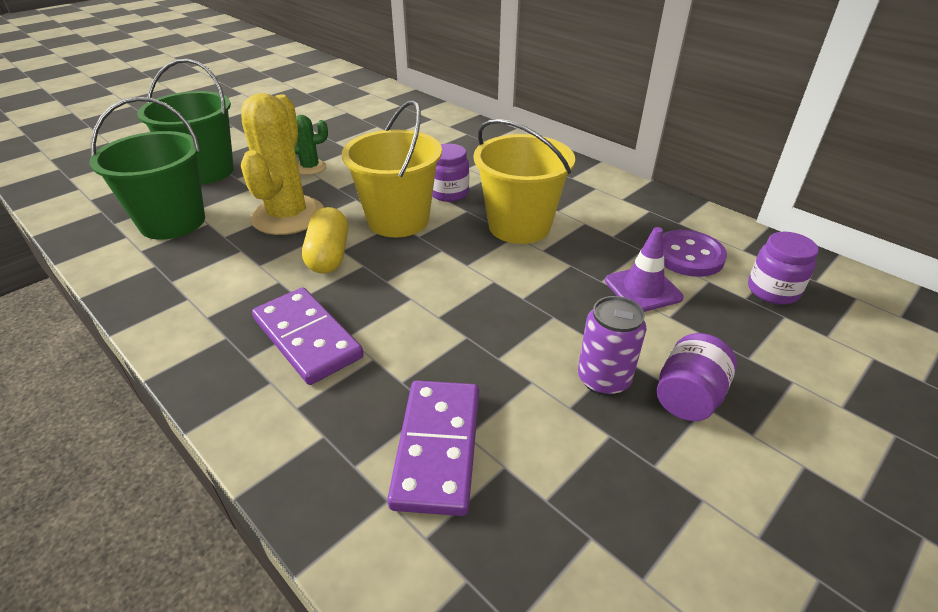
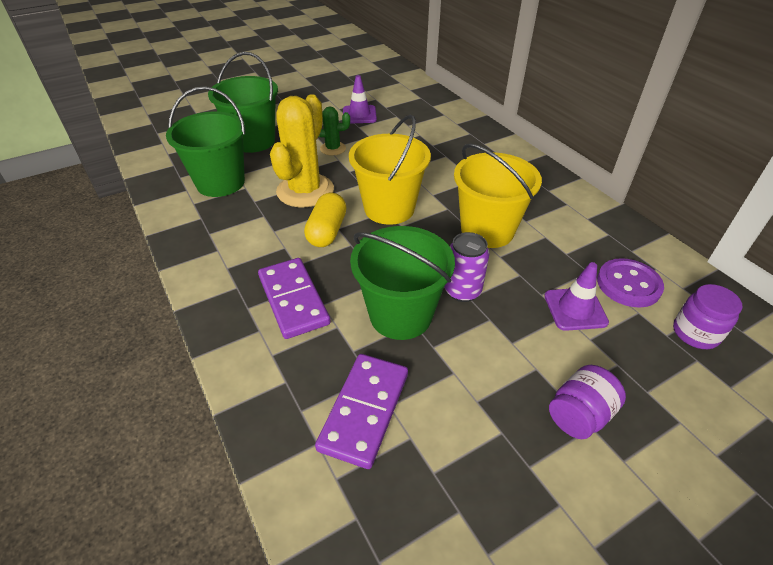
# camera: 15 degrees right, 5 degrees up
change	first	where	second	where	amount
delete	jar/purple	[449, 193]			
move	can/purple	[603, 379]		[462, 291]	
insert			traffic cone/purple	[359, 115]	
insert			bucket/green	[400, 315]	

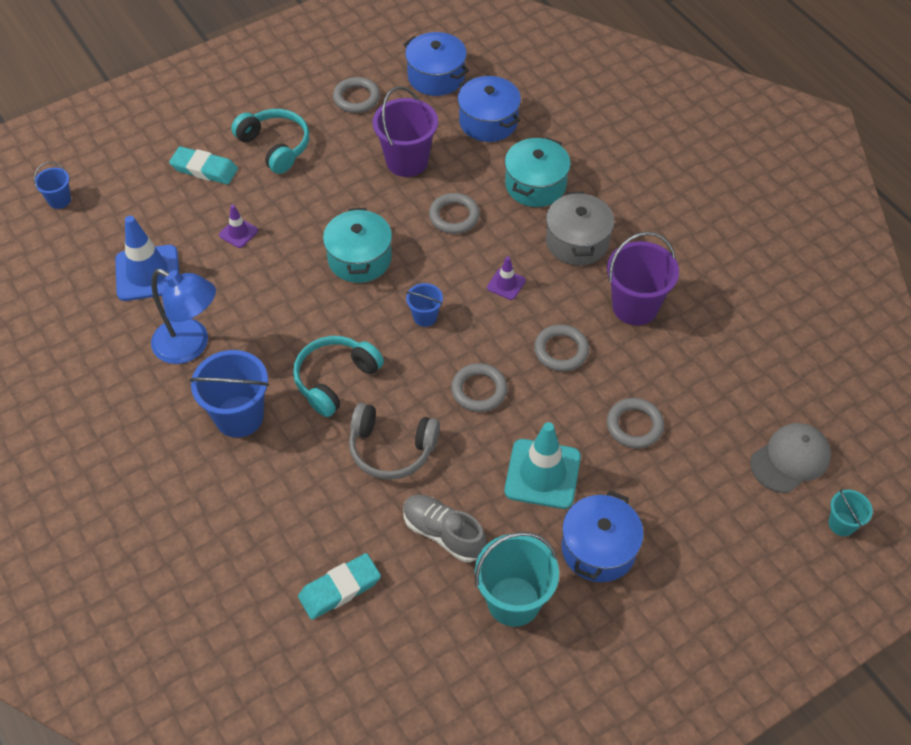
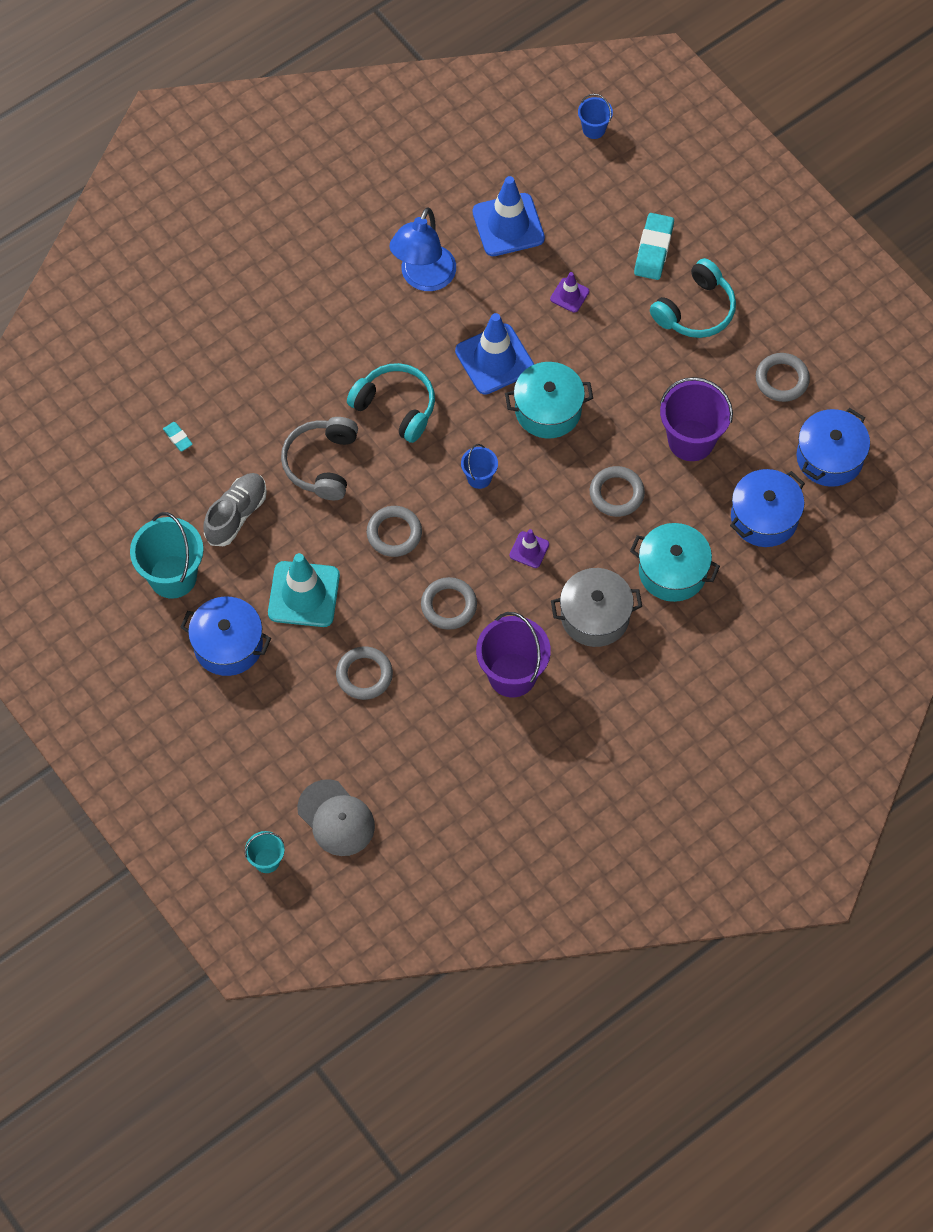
# camera: 85 degrees right, 10 degrees up
change	first	where	second	where	amount
delete	bucket/blue	[239, 416]			
resize	eraser/turquoise	[340, 589]		[178, 438]	x0.51
insert			traffic cone/blue	[494, 359]	

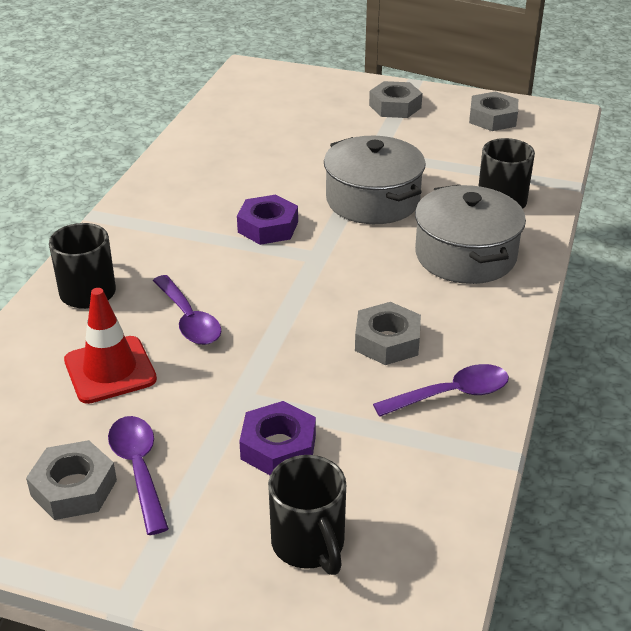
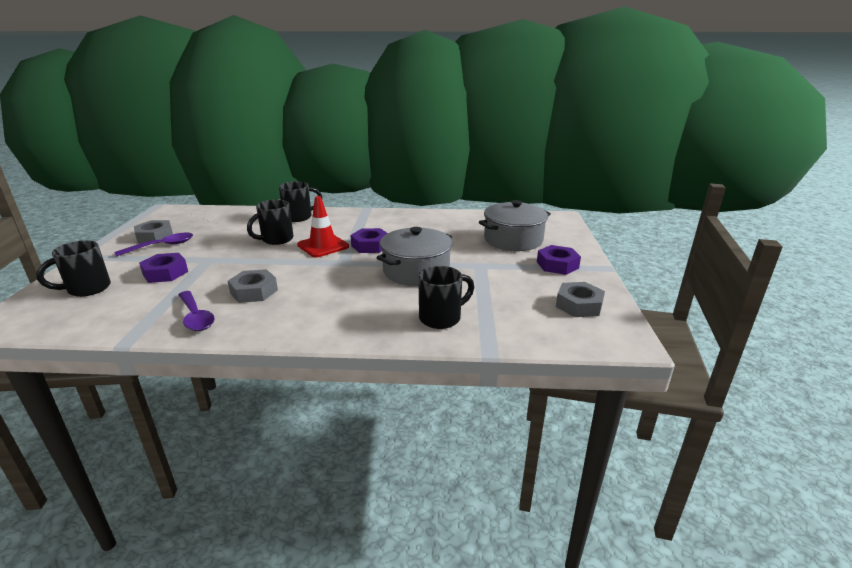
# camera: 75 degrees right, 10 degrees down
change	first	where	second	where	amount
move	traffic cone/red	[110, 370]		[323, 246]	
replace	spoon/purple	[189, 320]	mug/black	[276, 239]	
recolor	nut/grey	[395, 106]	nut/purple	[557, 265]	
move	pot/grey	[465, 255]		[513, 240]	

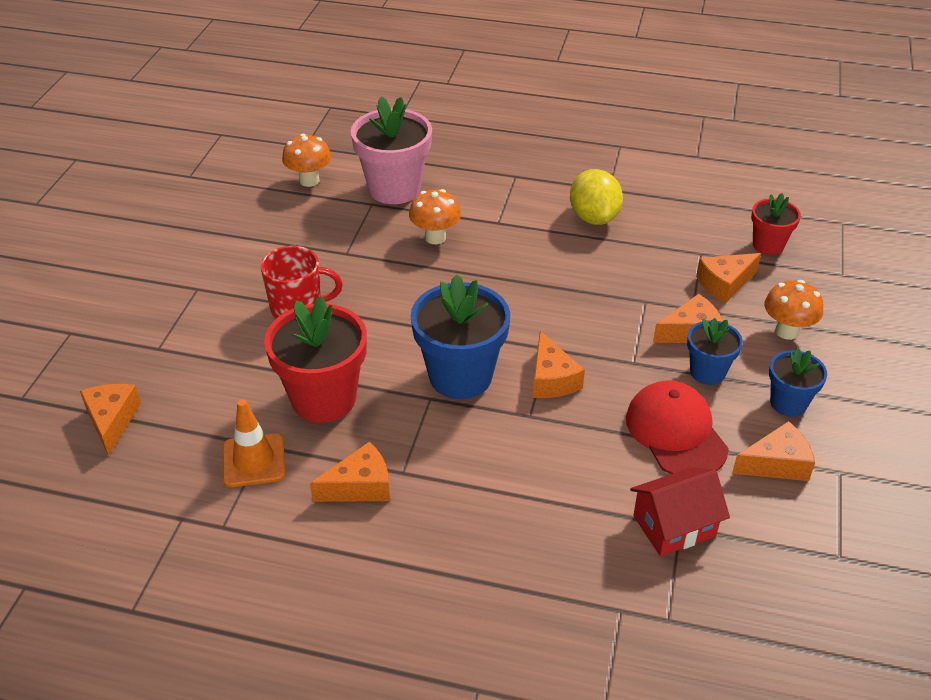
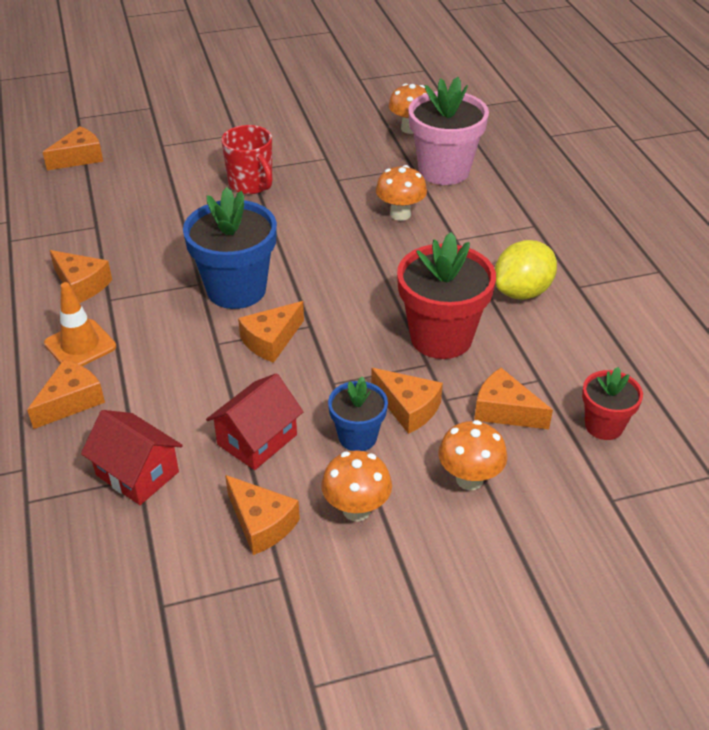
# camera: 60 degrees right, 0 degrees up
change	first	where	second	where	amount
move	traffic cone/orange	[254, 460]		[80, 345]	
move	flower pot/red	[323, 399]		[441, 337]	
replace	cap/red	[676, 432]	house/red	[257, 439]	
replace	flower pot/blue	[788, 403]	mushroom/orange	[356, 509]	
insert			cheese/orange	[71, 401]	

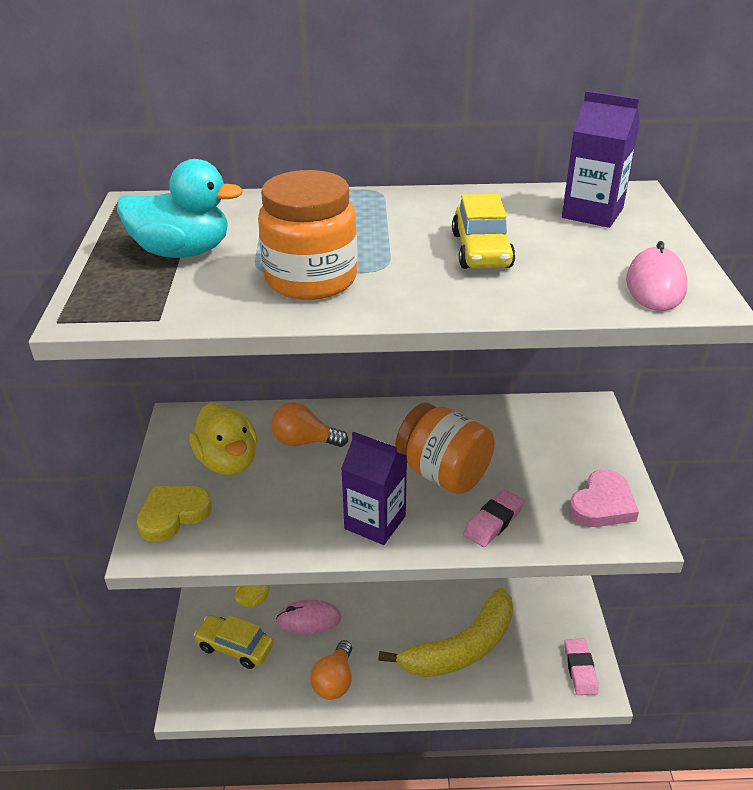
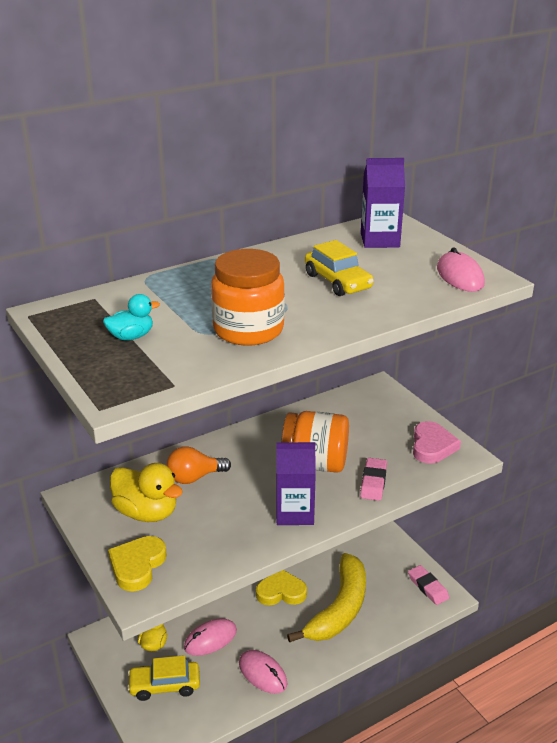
# camera: 30 degrees left, 5 degrees down
change	first	where	second	where	amount
resize	duck/turquoise	[182, 252]		[131, 336]	x0.57
replace	light bulb/orange	[334, 681]	mouse/pink	[262, 673]	
insert			heart/yellow	[281, 592]	

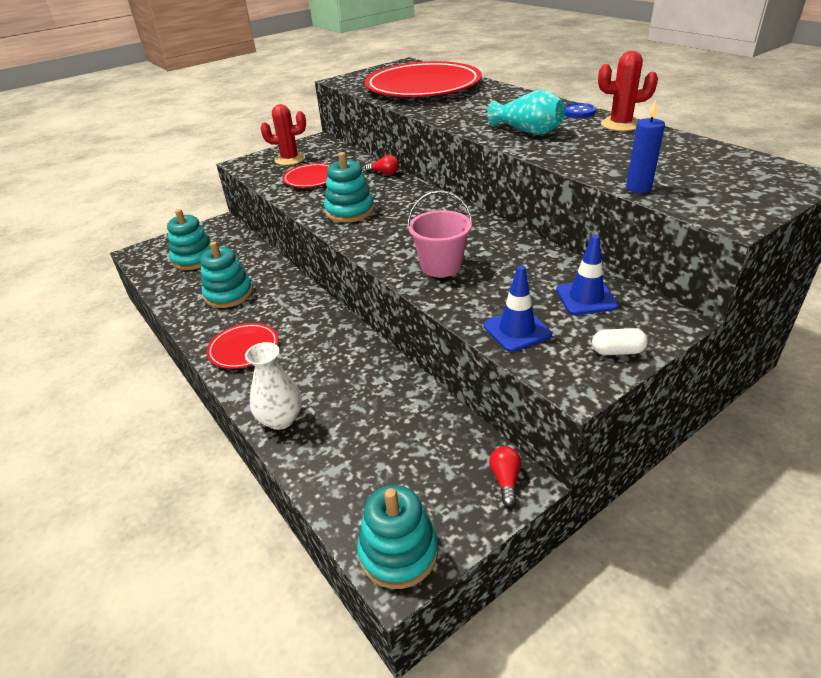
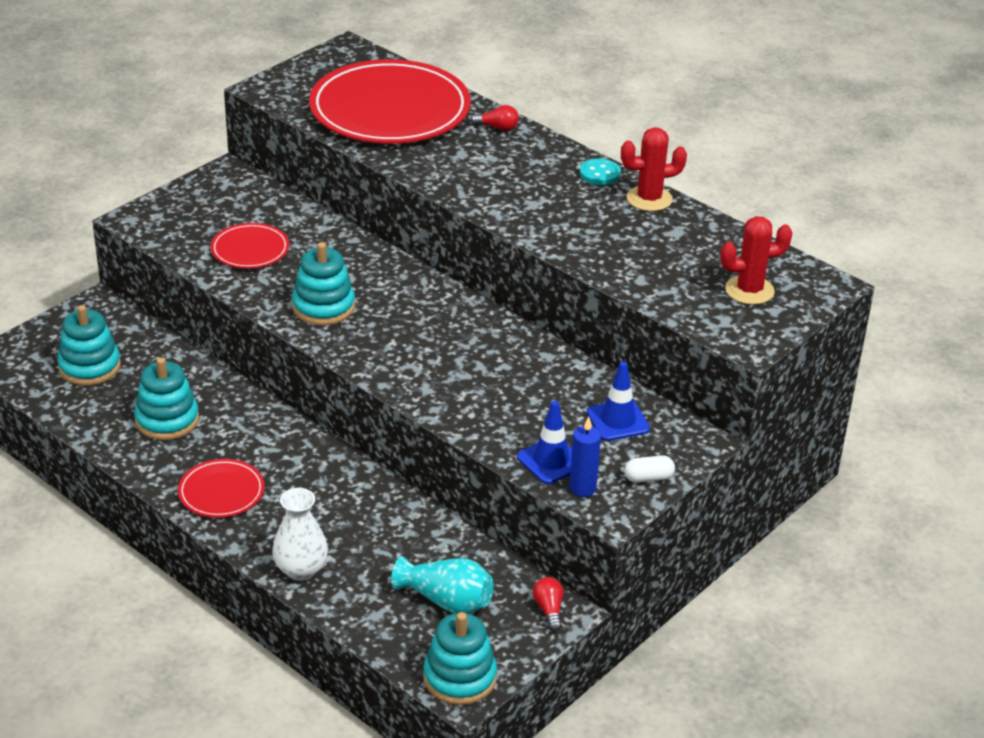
# camera: 15 degrees left, 0 degrees up
change	first	where	second	where	amount
move	cactus/red	[290, 159]		[749, 290]	
move	light bulb/red	[384, 173]		[497, 127]	
delete	bucket/pink	[441, 266]			
move	vase/turquoise	[527, 131]		[446, 601]	
recolor	button/blue	[578, 112]	button/turquoise	[599, 173]	
move	candle/blue	[638, 188]		[582, 488]	

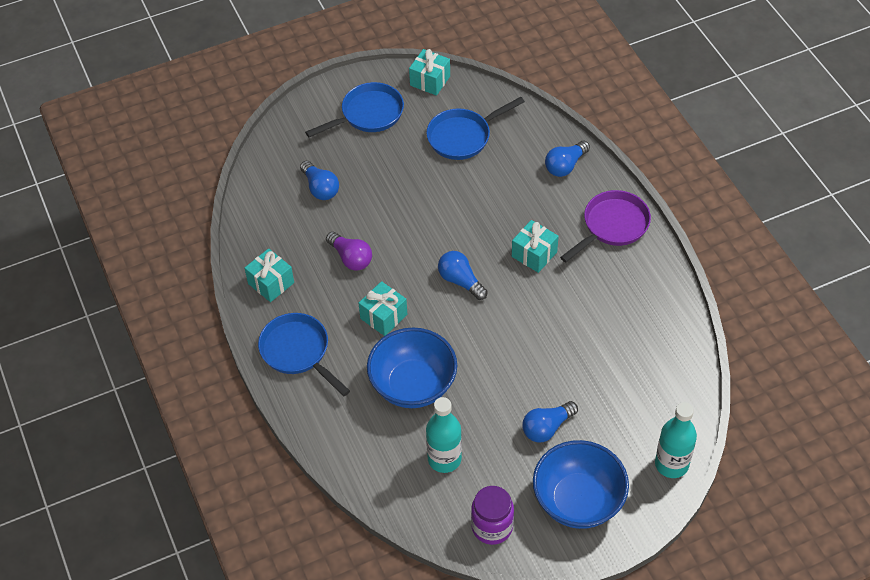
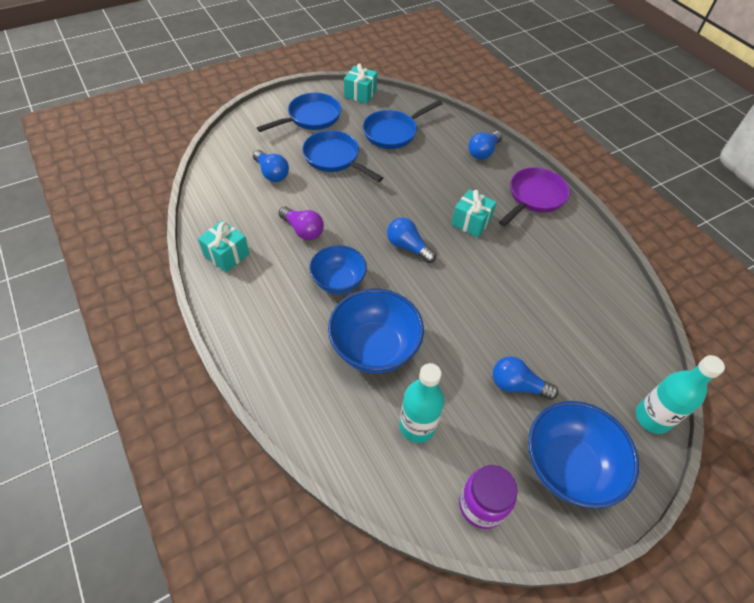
# camera: 10 degrees left, 0 degrees up
change	first	where	second	where	amount
move	pan/blue	[298, 352]		[334, 158]	
replace	gift/turquoise	[383, 316]	bowl/blue	[338, 281]	
rotate	light bulb/blue	[547, 428]		[517, 385]	60 degrees clockwise

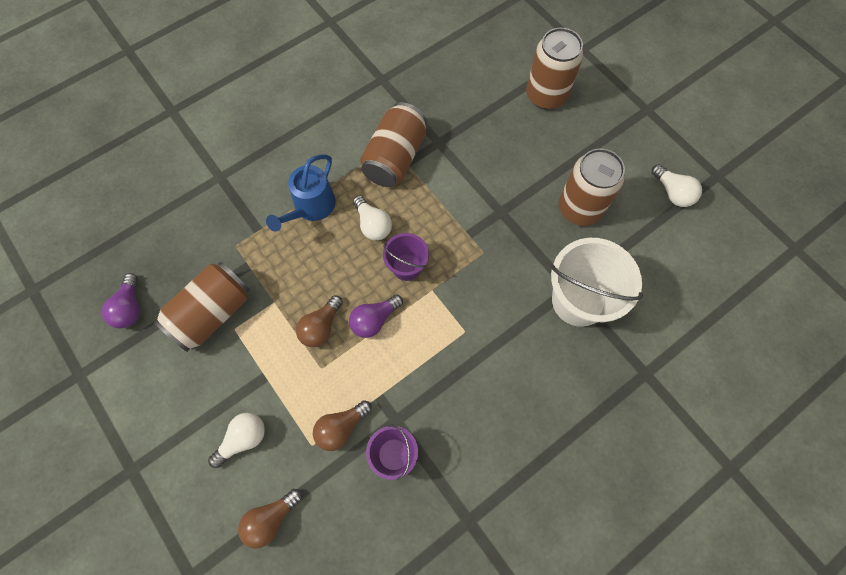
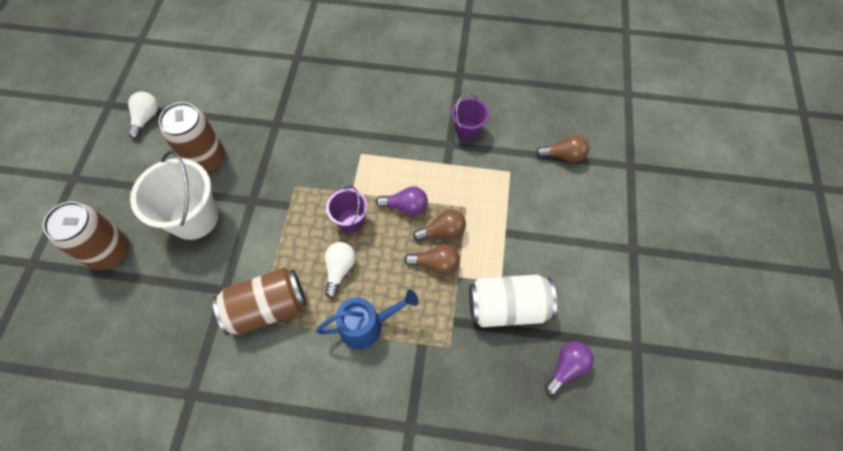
# camera: 135 degrees left, 5 degrees down
change	first	where	second	where	amount
recolor	can/brown	[212, 313]	can/white	[507, 307]	
delete	light bulb/white	[243, 439]			
move	light bulb/brown	[341, 427]		[435, 264]	
move	bucket/white	[578, 300]		[194, 218]	

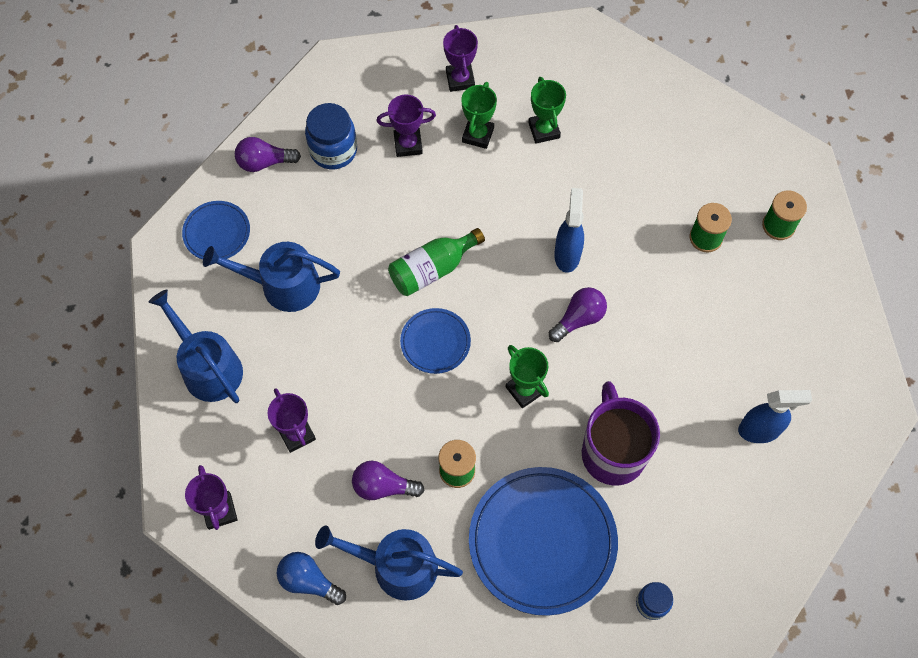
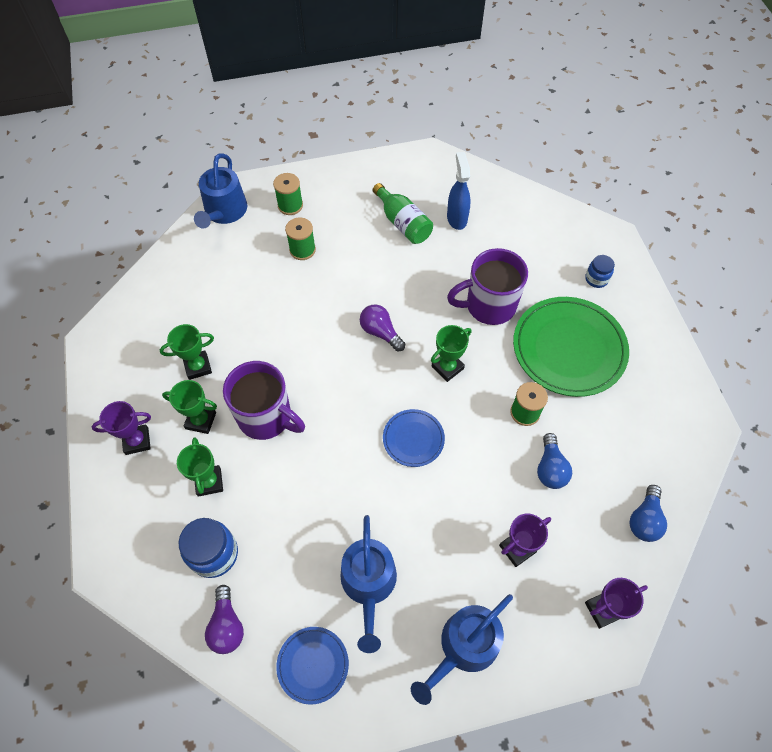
# camera: 95 degrees left, 5 degrees down
change	first	where	second	where	amount
move	watering can/blue	[397, 566]		[224, 212]	
recolor	light bulb/purple	[383, 486]	light bulb/blue	[550, 468]	
recolor	trophy/purple	[408, 144]	trophy/green	[209, 482]	
move	bottle/green	[432, 269]		[403, 223]	
recolor	plate/blue	[542, 541]	plate/green	[569, 349]	
delete	spray bottle/blue	[567, 255]			
insert			mug/purple	[266, 417]	

